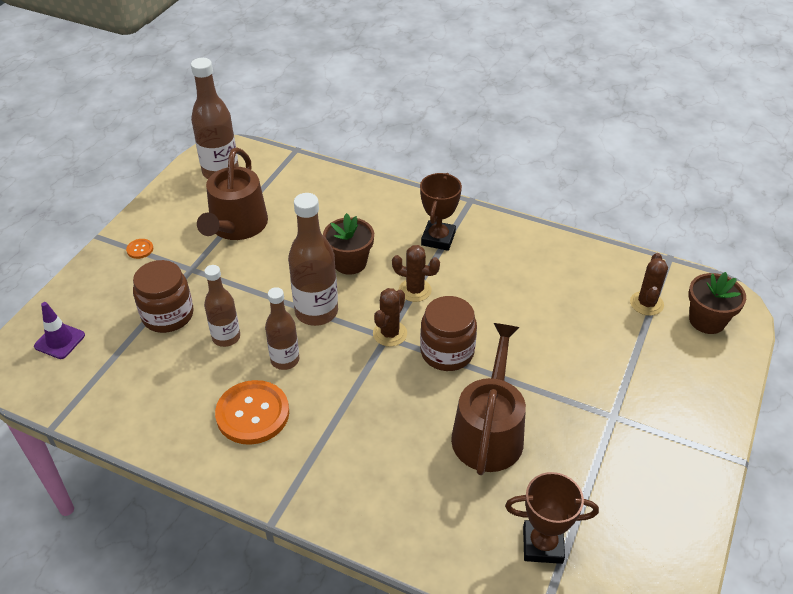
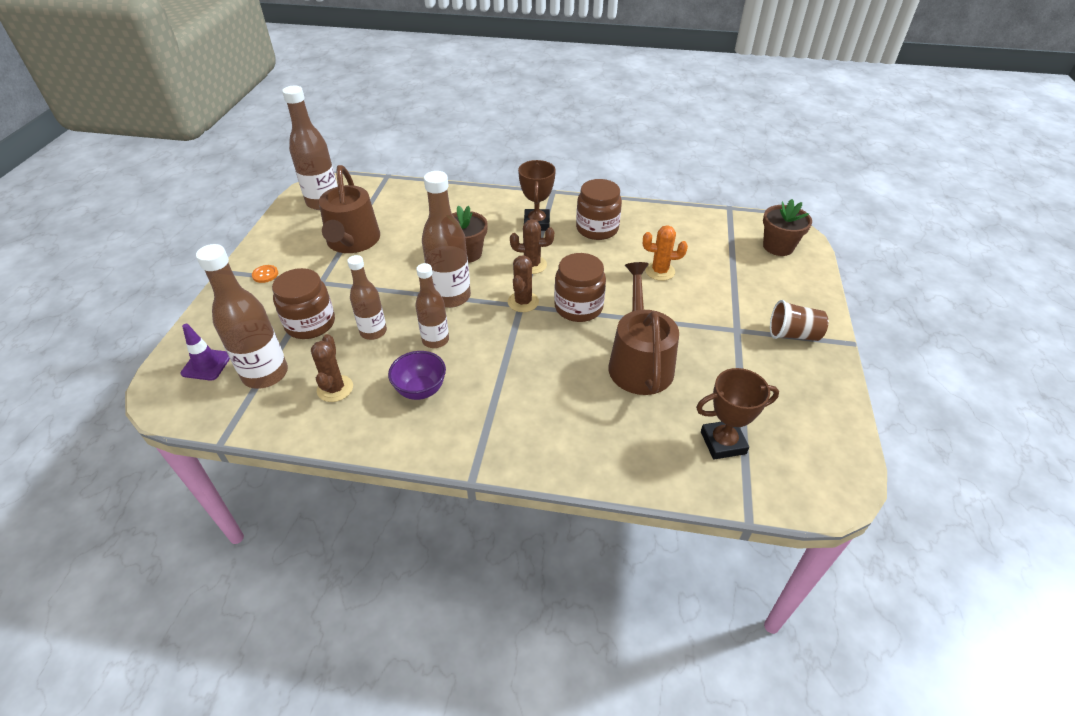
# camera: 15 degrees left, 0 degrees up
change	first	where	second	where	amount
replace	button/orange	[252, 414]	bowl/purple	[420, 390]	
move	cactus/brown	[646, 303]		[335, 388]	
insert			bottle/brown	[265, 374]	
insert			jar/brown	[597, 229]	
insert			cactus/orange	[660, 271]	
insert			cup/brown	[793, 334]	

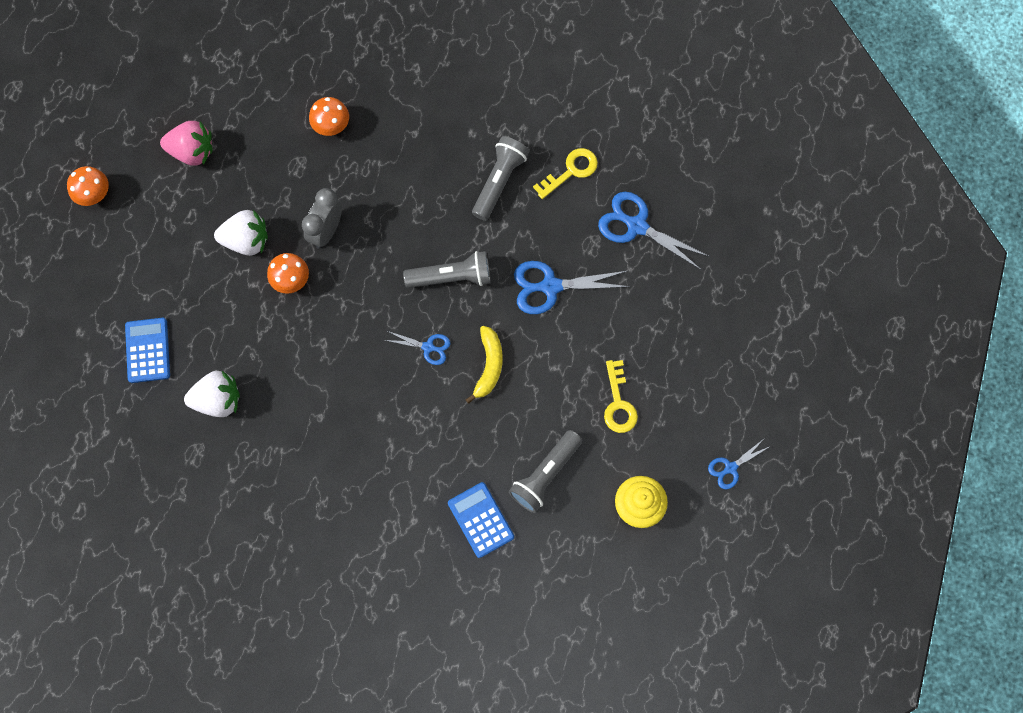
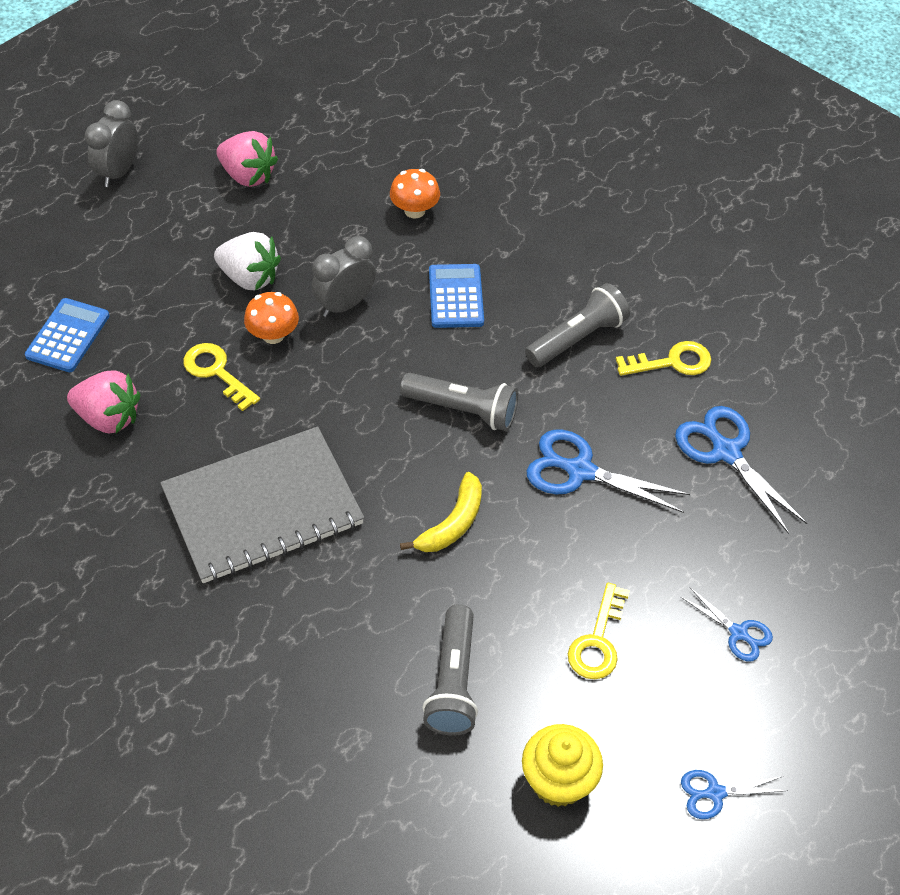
# camera: 25 degrees right, 20 degrees down
change	first	where	second	where	amount
replace	mushroom/orange	[94, 194]	clock/grey	[118, 172]	
recolor	strawberry/white	[218, 400]	strawberry/pink	[109, 418]	
move	scissors/blue	[428, 347]		[738, 633]	
move	calculator/blue	[481, 520]		[456, 297]	
rotate	flashlight/grey	[545, 474]		[453, 681]	60 degrees counterclockwise
insert			notebook/grey	[263, 507]	
insert			key/yellow	[216, 372]	

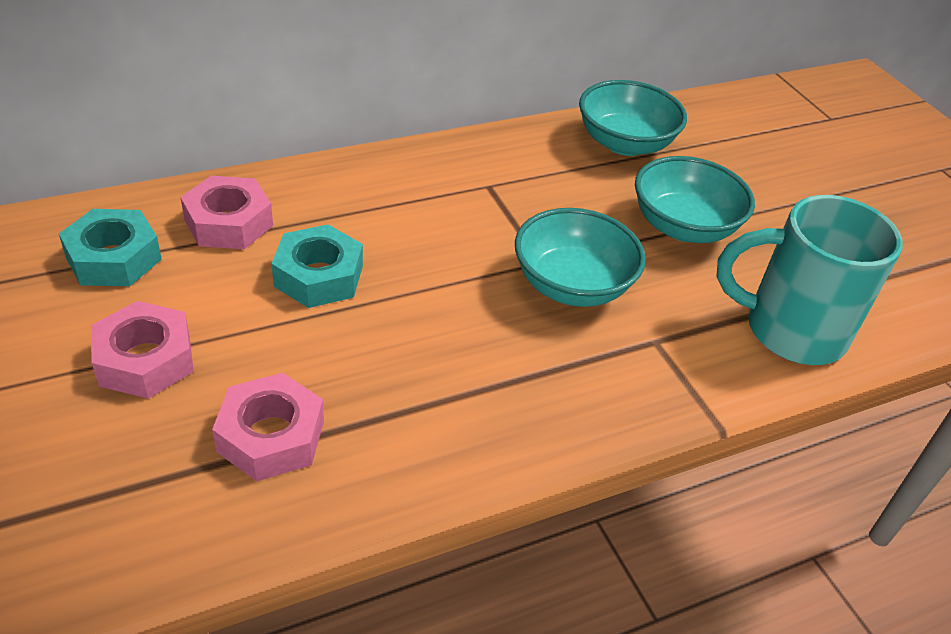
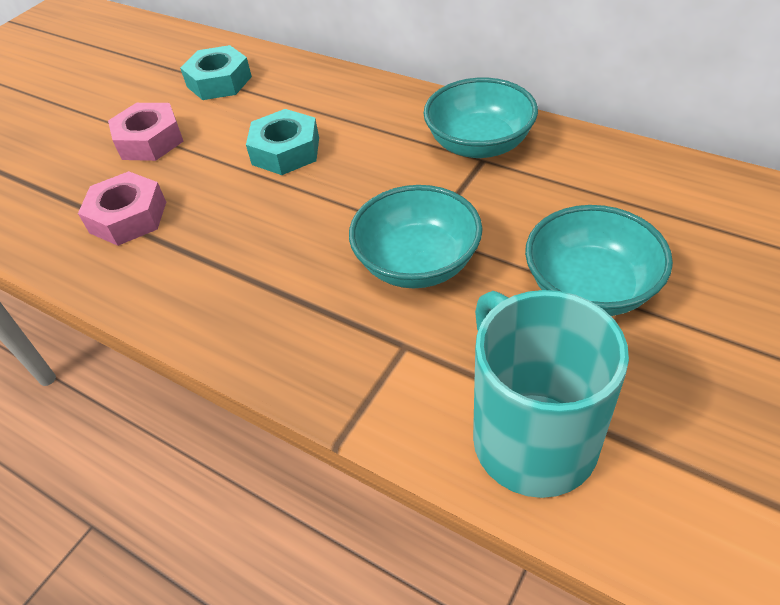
# camera: 65 degrees right, 5 degrees up
change	first	where	second	where	amount
delete	nut/pink	[228, 223]			
move	bowl/turquoise	[624, 143]		[479, 144]	

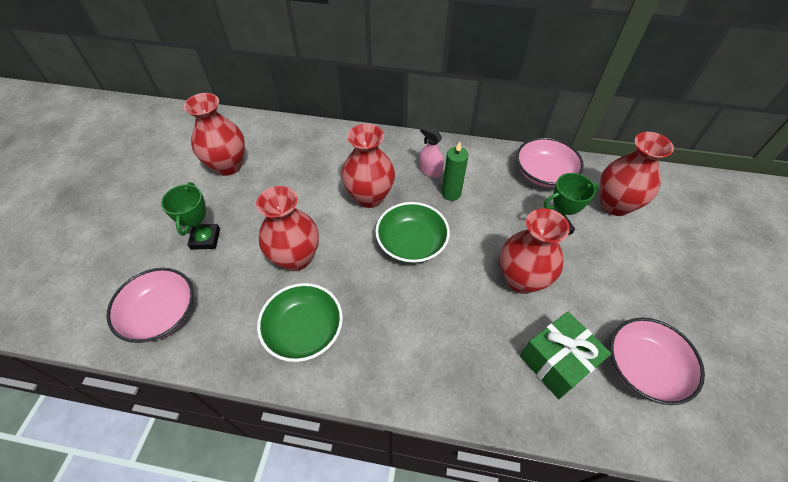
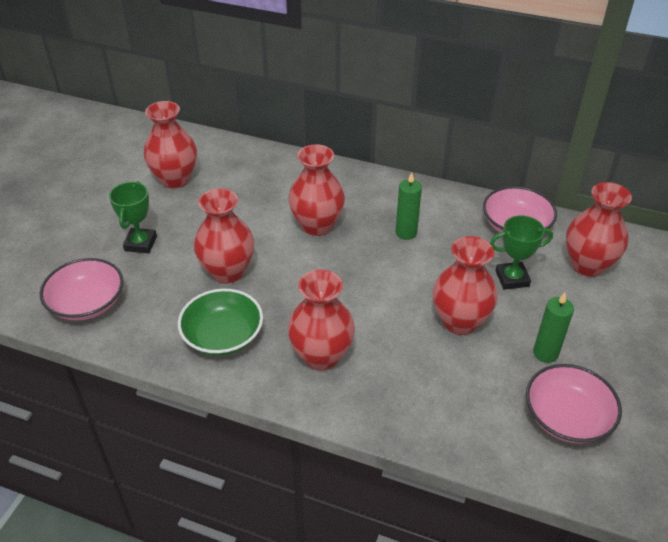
# camera: 10 degrees right, 10 degrees down
change	first	where	second	where	amount
delete	bowl/green	[411, 243]			
delete	spray bottle/pink	[430, 170]			
delete	gift/green	[557, 362]			
insert			vase/red	[321, 356]	
insert			candle/green	[545, 353]	

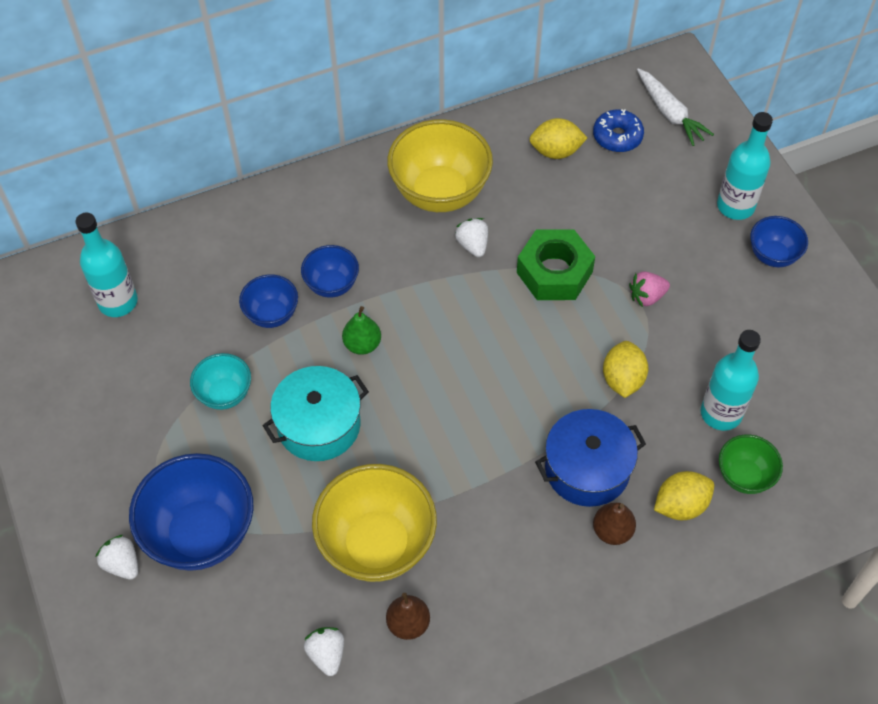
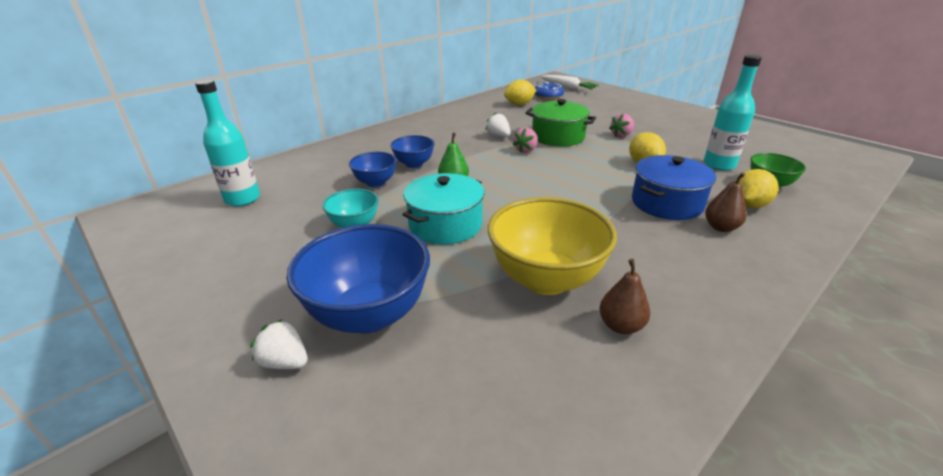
# camera: 20 degrees left, 25 degrees down
change	first	where	second	where	amount
delete	strawberry/white	[327, 654]			
delete	bowl/yellow	[440, 193]			
replace	nut/green	[554, 272]	pot/green	[558, 137]	
delete	bottle/turquoise	[735, 206]			
delete	bowl/blue	[772, 255]			
insert			strawberry/pink	[526, 150]	

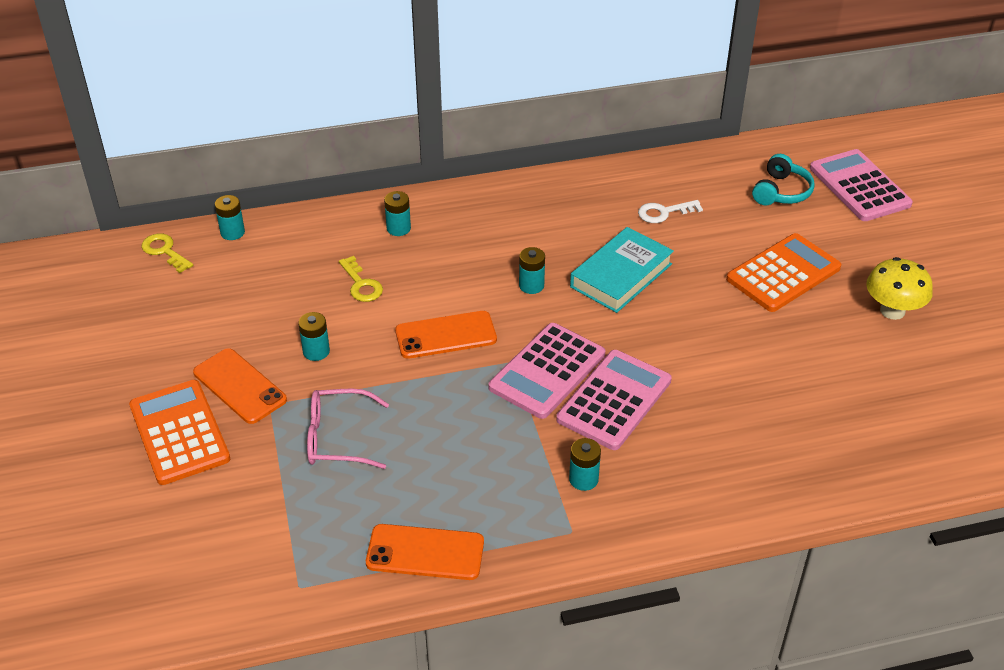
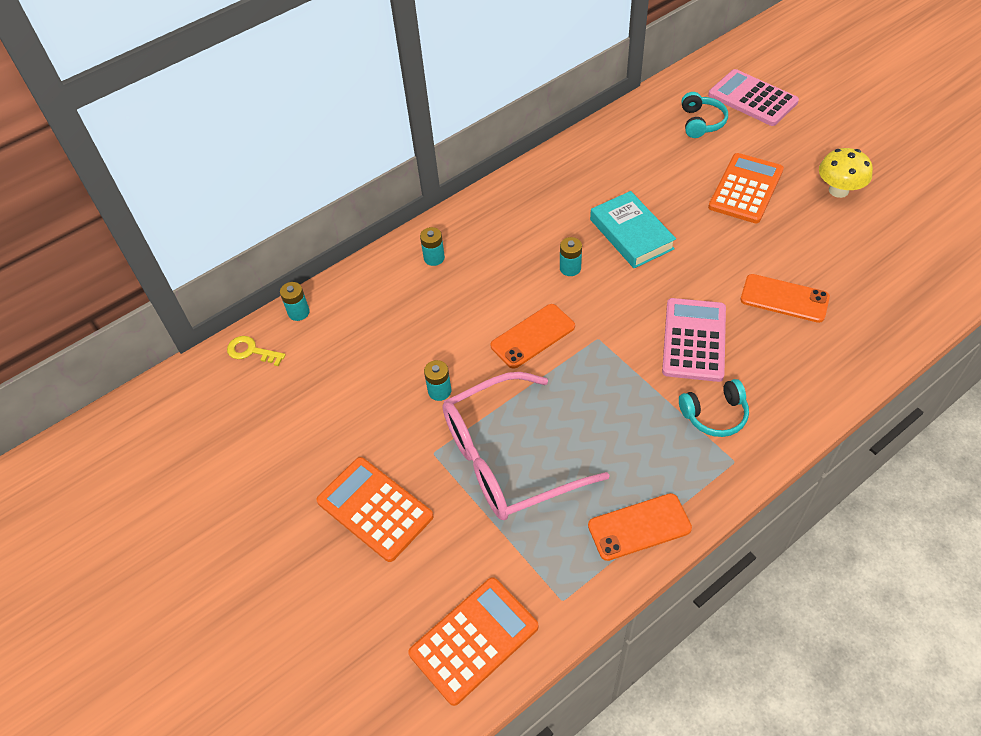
# camera: 20 degrees left, 10 degrees up
change	first	where	second	where	amount
move	phone/orange	[240, 386]		[784, 298]	
resize	glasses/pink	[337, 438]		[507, 459]	x1.81
delete	key/yellow	[361, 284]			
delete	calculator/pink	[547, 371]			
replace	battery/turquoise	[583, 479]	headphones/turquoise	[714, 414]	
rotate	book/turquoise	[621, 275]		[631, 234]	45 degrees counterclockwise
delete	key/white	[664, 212]			
insert			calculator/orange	[474, 640]	

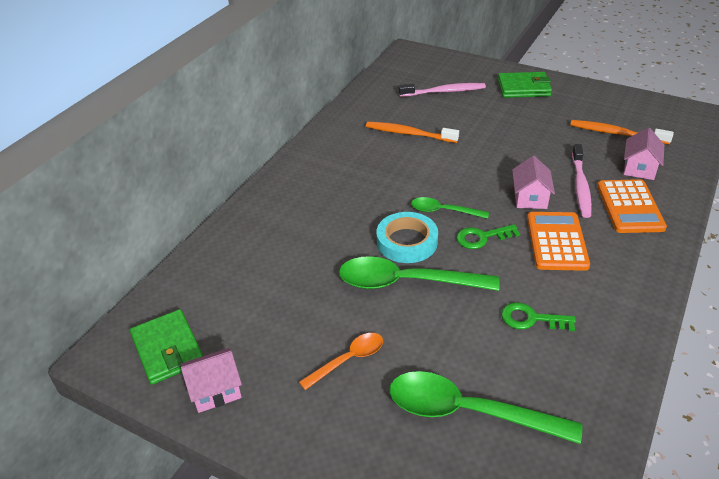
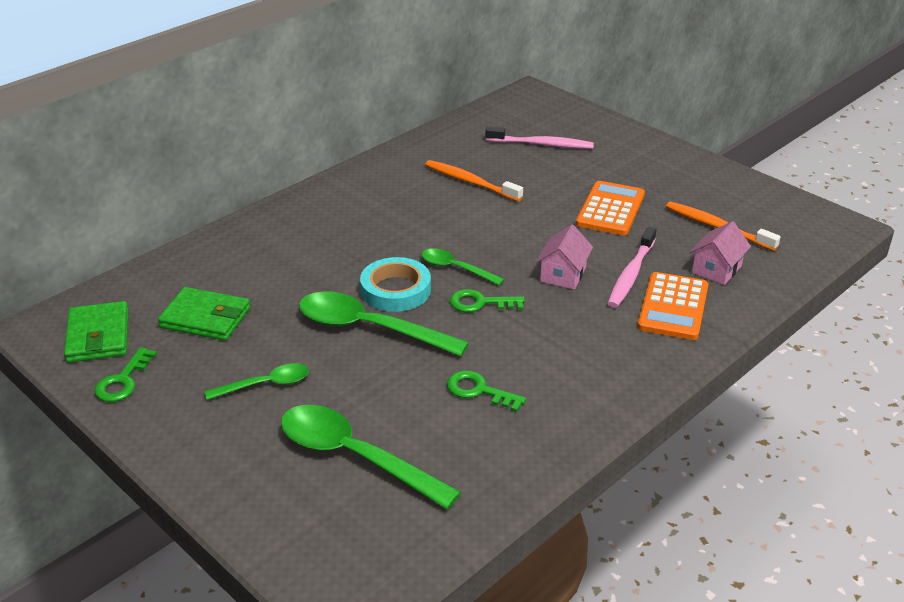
# camera: 15 degrees right, 5 degrees down
change	first	where	second	where	amount
replace	house/pink	[215, 390]	key/green	[123, 381]	
recolor	spoon/orange	[348, 360]	spoon/green	[265, 384]	
move	wallet/green	[523, 88]		[205, 318]	
move	calculator/orange	[556, 241]		[610, 209]	

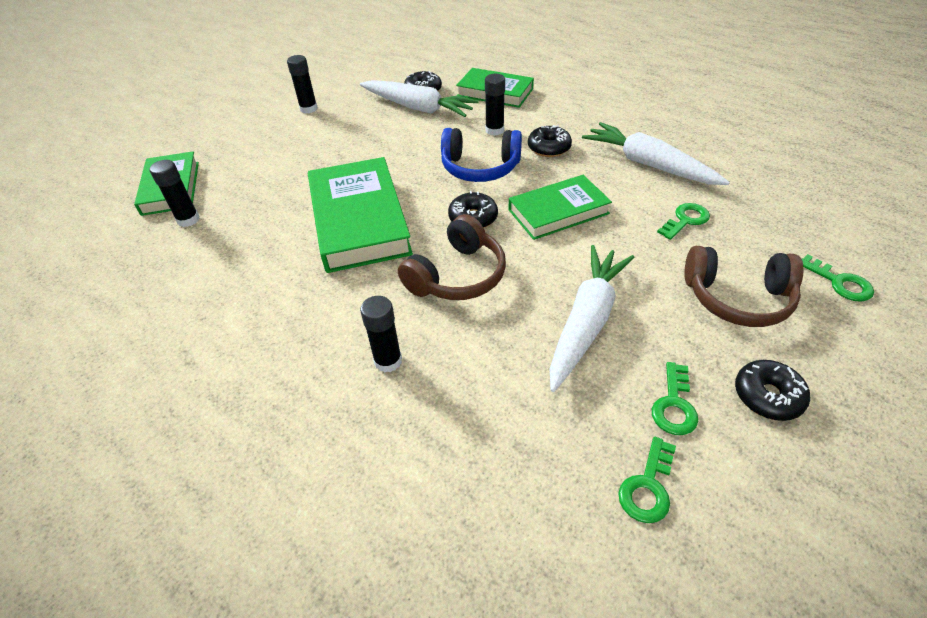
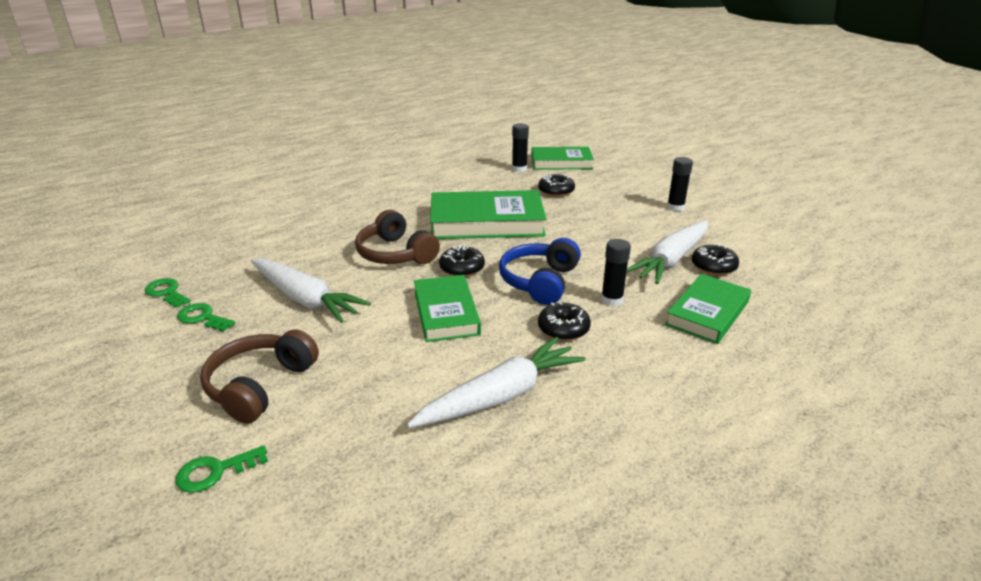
# camera: 100 degrees right, 15 degrees down
change	first	where	second	where	amount
delete	glue stick/black	[388, 361]			
delete	key/green	[685, 220]			
move	donut/black	[767, 396]		[556, 191]	

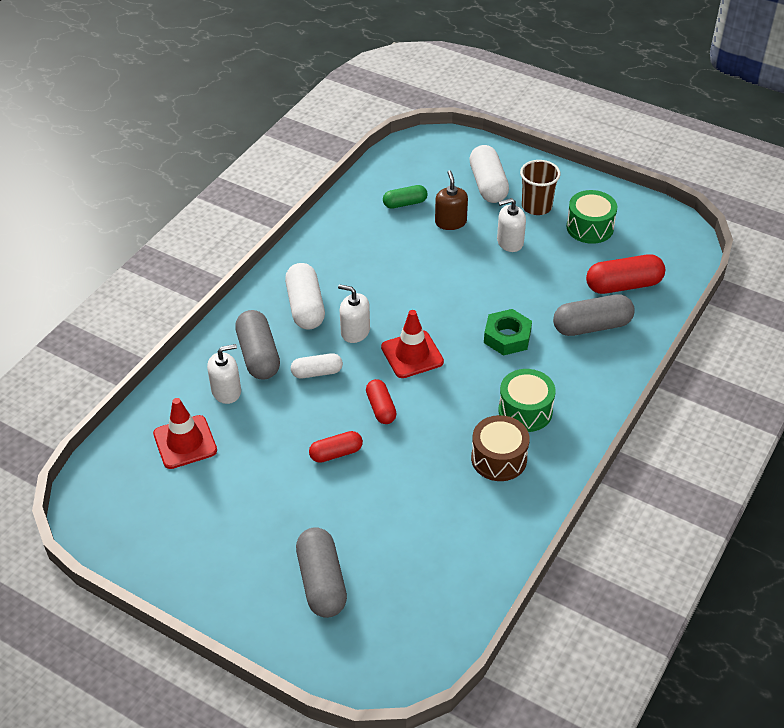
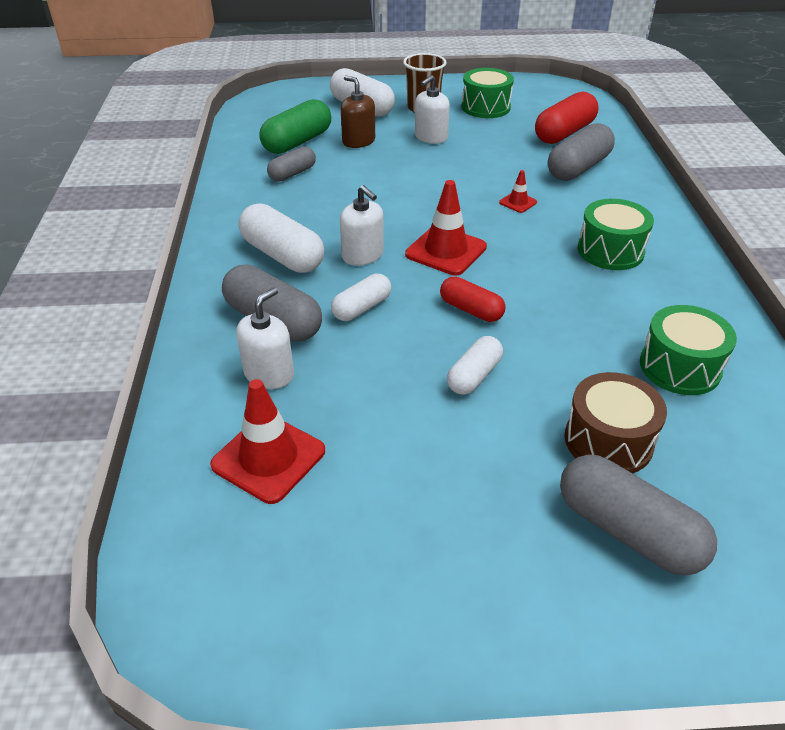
# camera: 35 degrees left, 5 degrees down
change	first	where	second	where	amount
recolor	capsule/red	[336, 453]	capsule/white	[474, 376]	
rotate	soap dispenser/white	[355, 331]		[363, 255]	120 degrees counterclockwise
resize	capsule/green	[405, 203]		[297, 142]	x1.64
move	drum/brown	[499, 458]		[608, 441]	
replace	nut/green	[507, 337]	traffic cone/red	[518, 202]	
insert			capsule/grey	[292, 174]	
insert			drum/green	[680, 367]	

